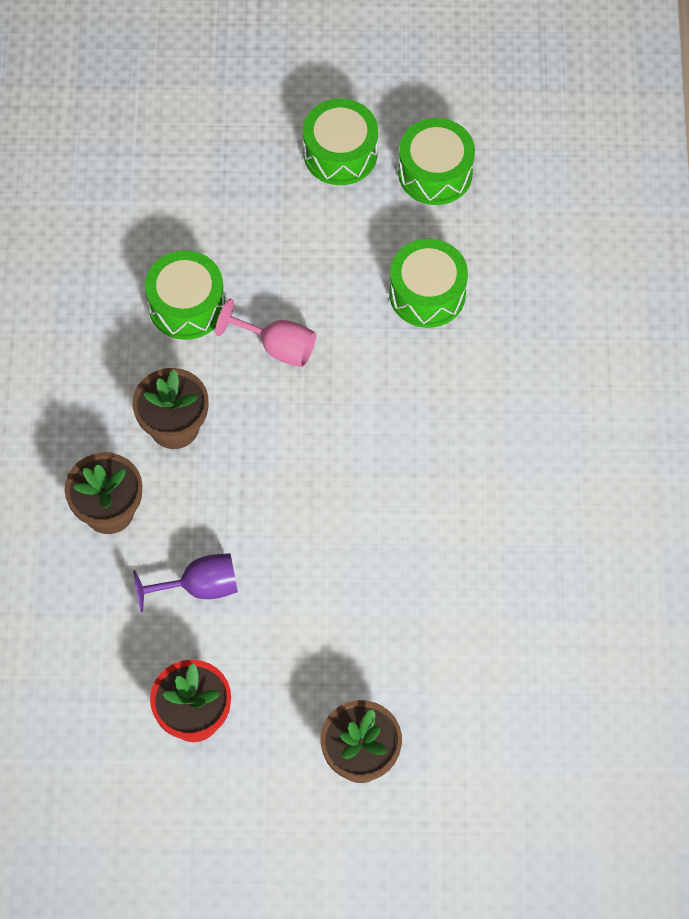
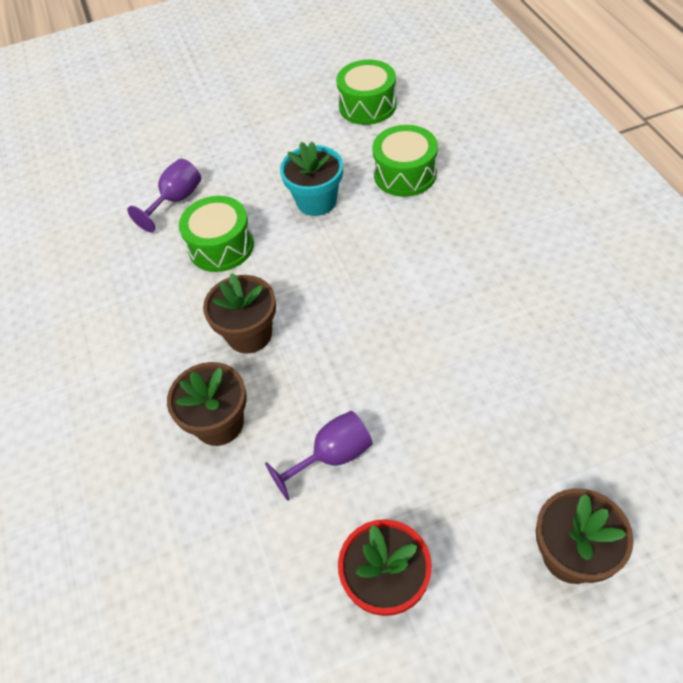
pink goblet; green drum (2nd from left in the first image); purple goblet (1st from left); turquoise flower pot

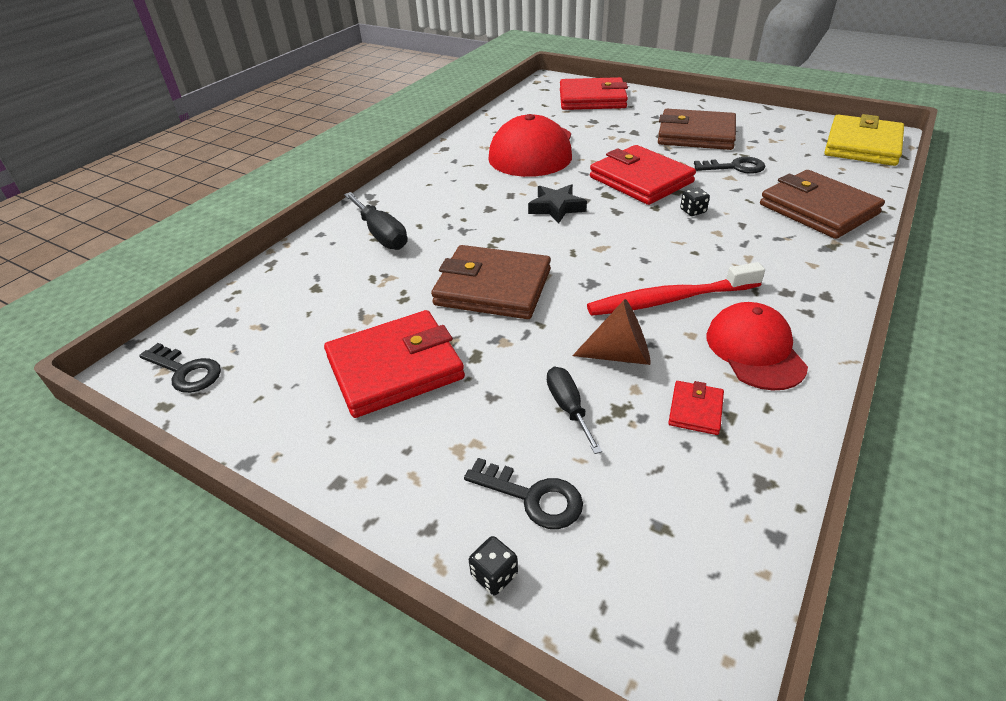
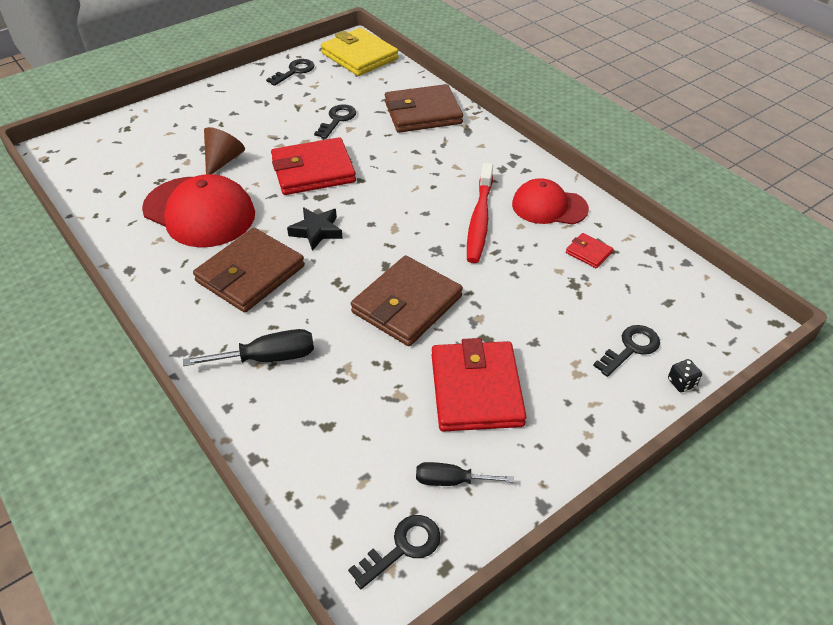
black screwdriver (2nd from left); red wallet (2nd from left in the first image); brown cone; brown wallet (1st from left); black dice (2nd from left in the first image); black key (1st from left)

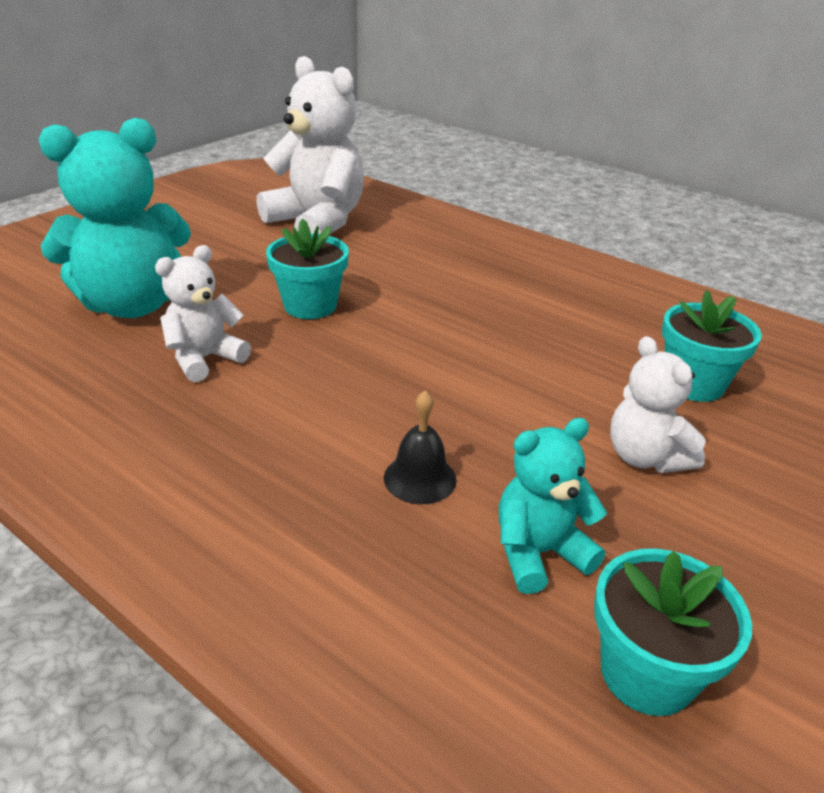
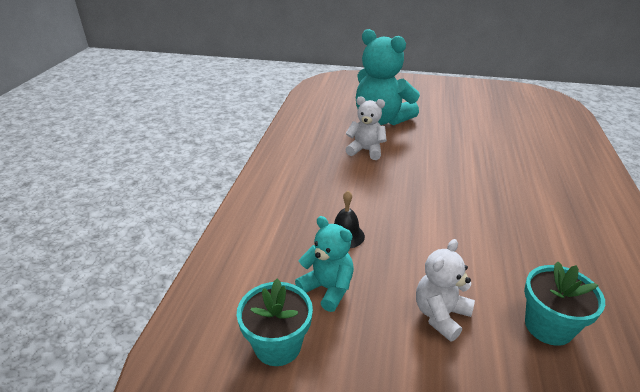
white teddy bear (2nd from left in the first image); turquoise flower pot (1st from left in the first image)

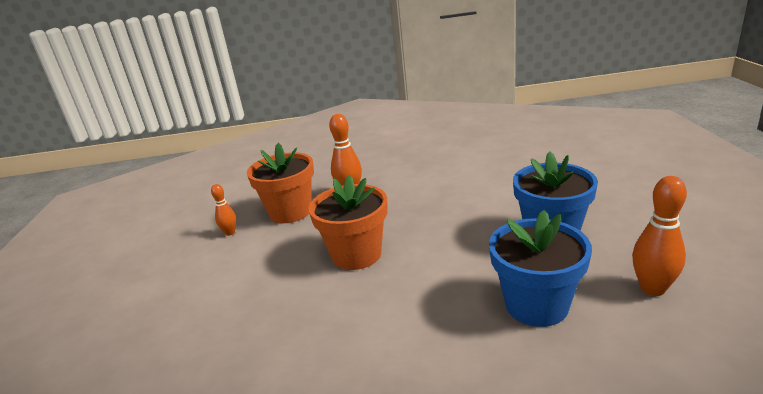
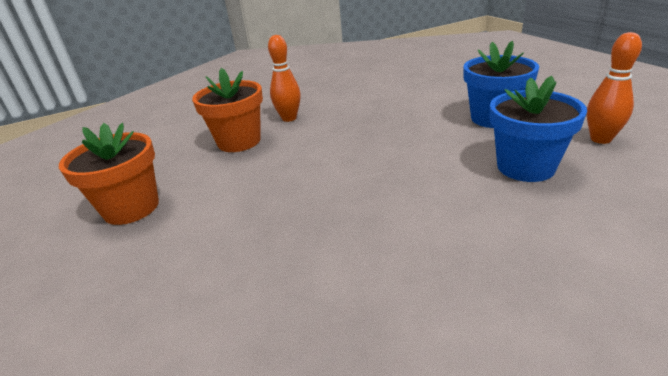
orange bowling pin (1st from left in the first image); orange flower pot (1st from left)

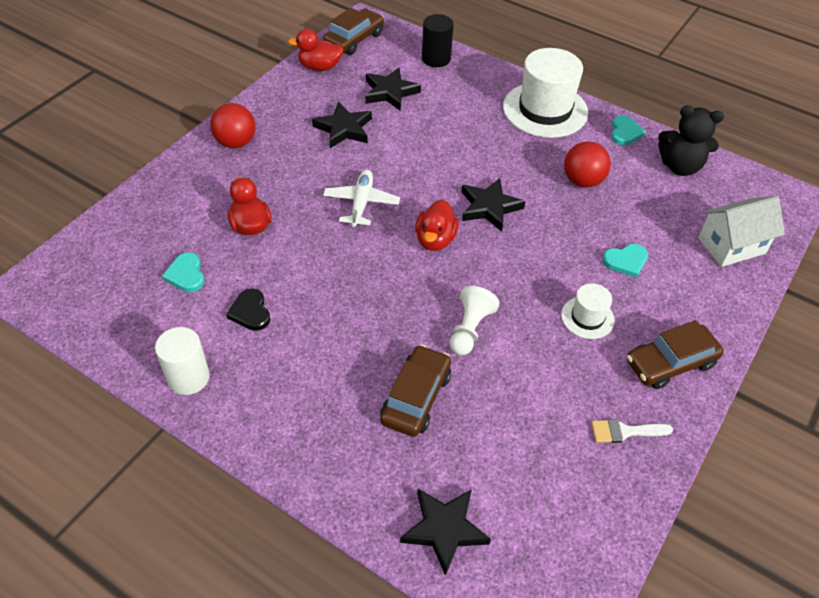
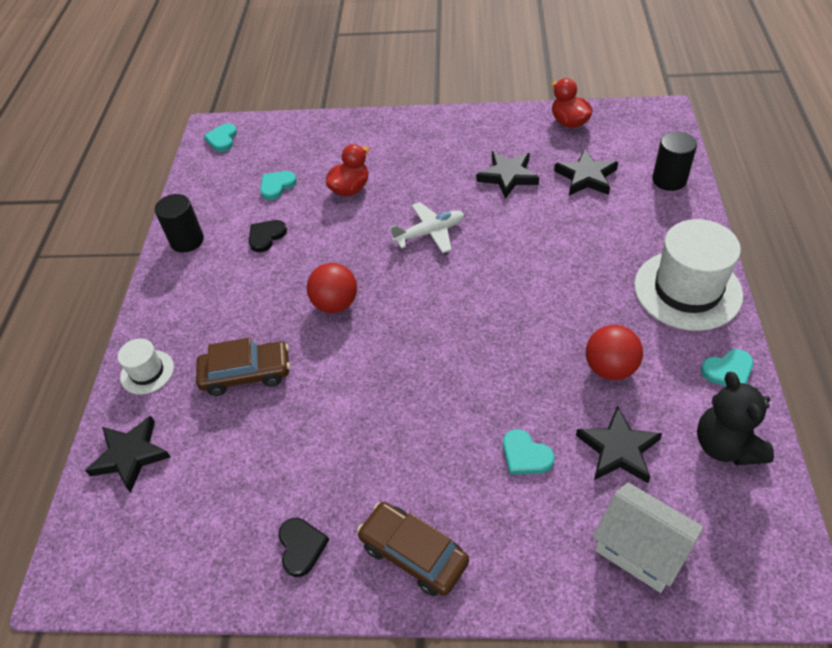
black cylinder (1st from left); red ball (1st from left); brown car (1st from left in the first image); red duck (3rd from left in the first image); white pawn; black star (4th from left); white hat (1st from left); black heart (2nd from left); turquoise heart (1st from left)

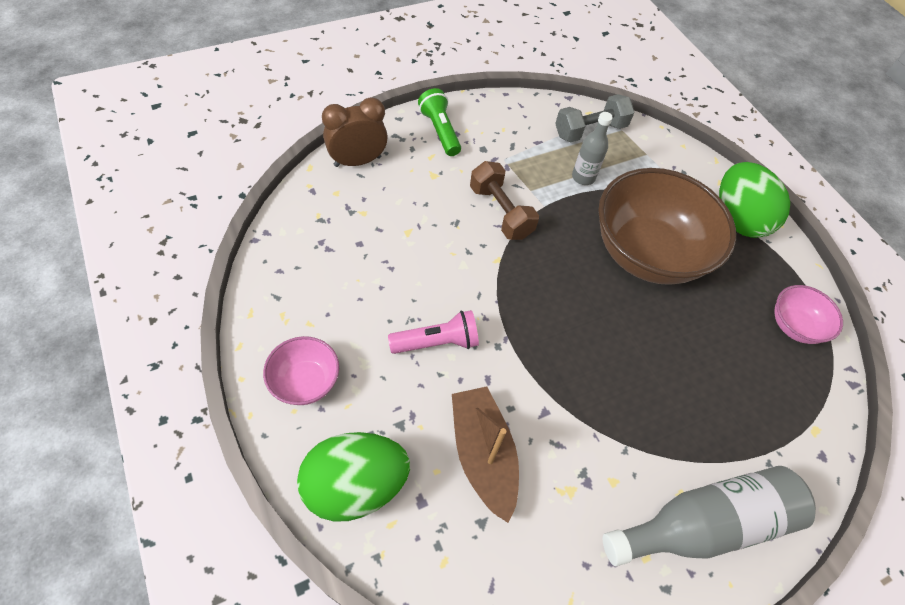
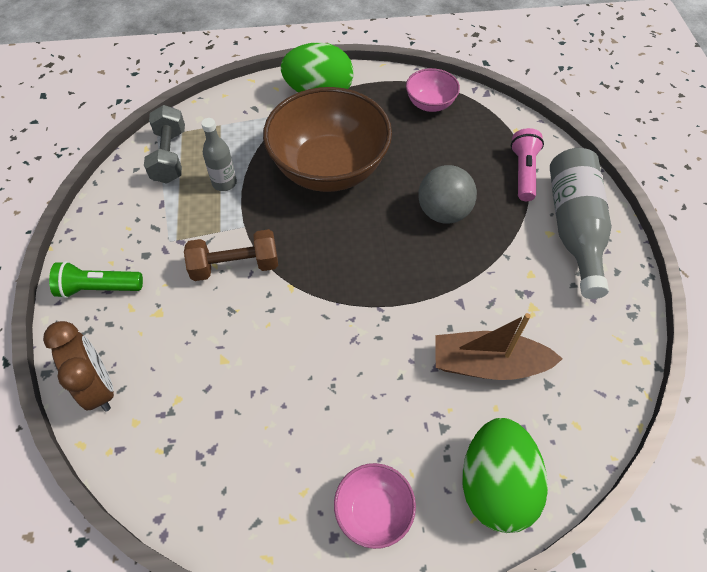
brown clock; pink flashlight; grey ball

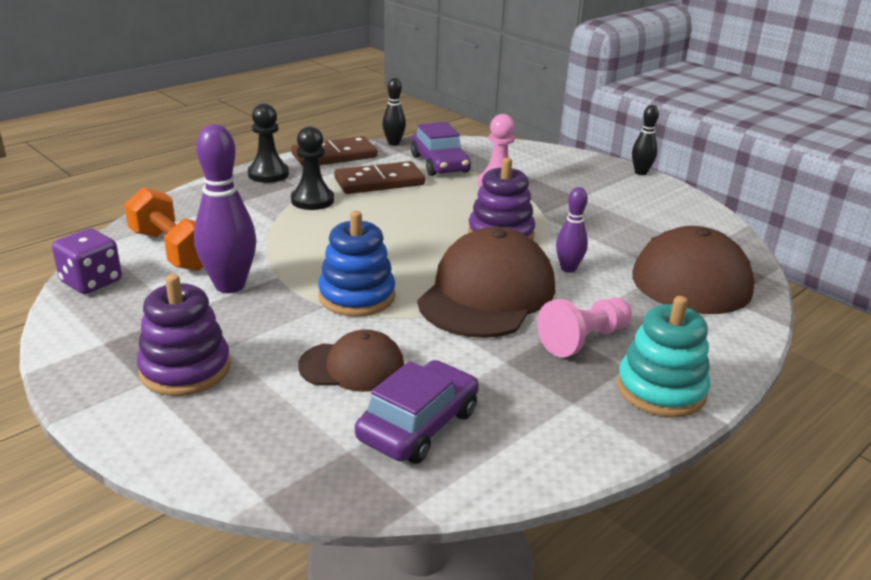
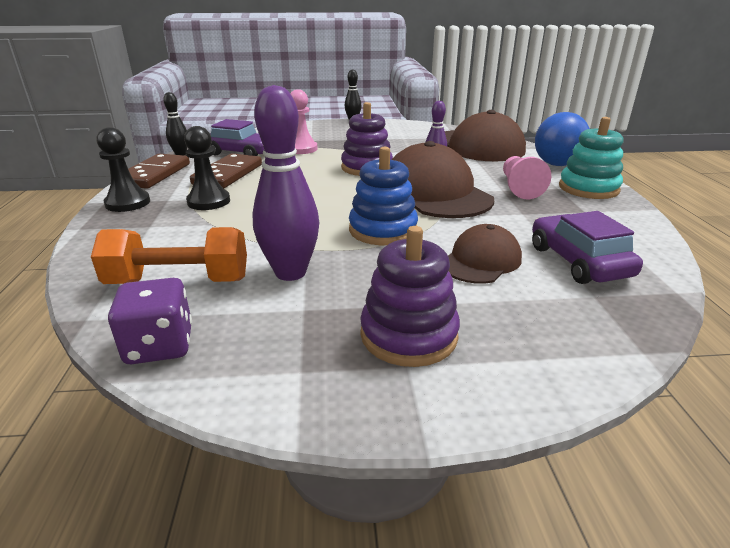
blue ball

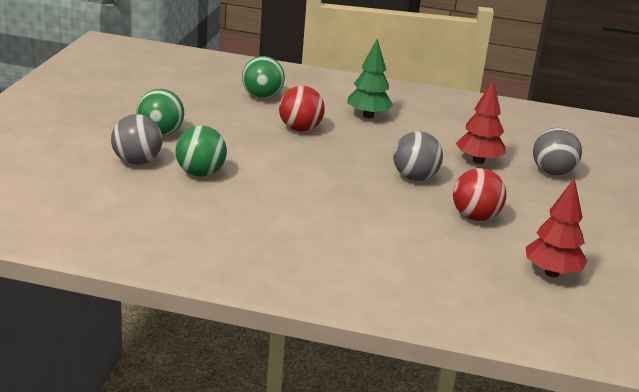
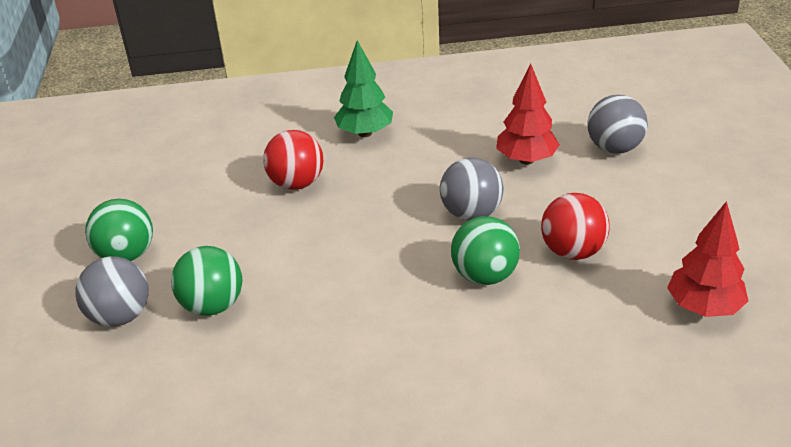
green ball (3rd from left)

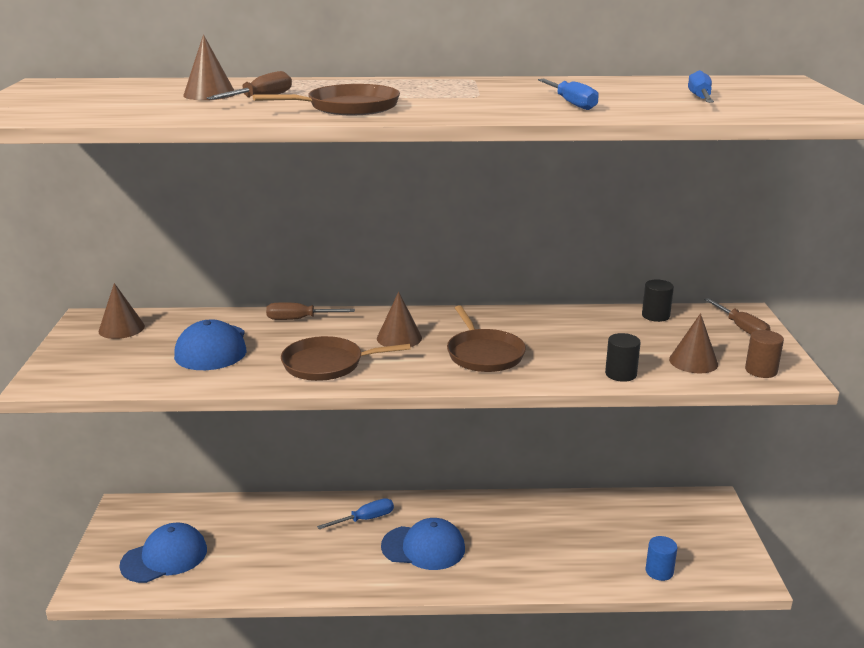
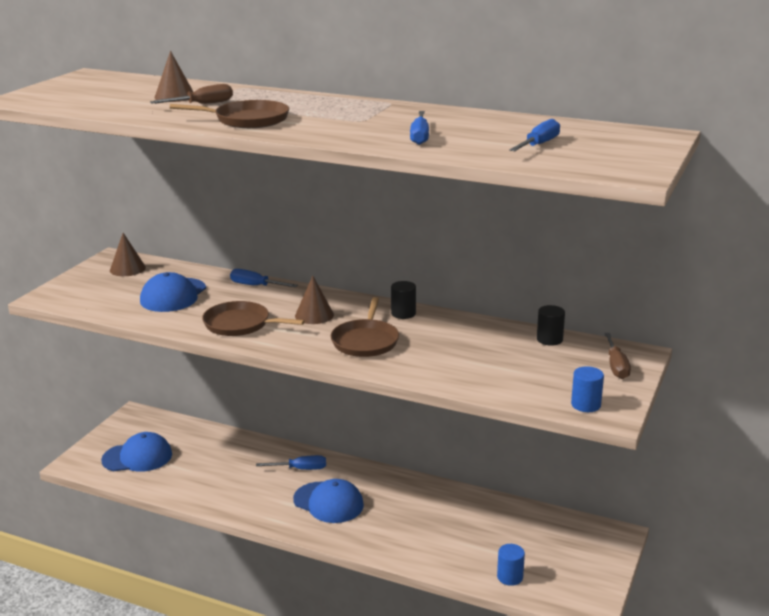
blue screwdriver (1st from left); black cylinder (1st from left); brown cone (4th from left in the first image); blue cylinder (2nd from left)

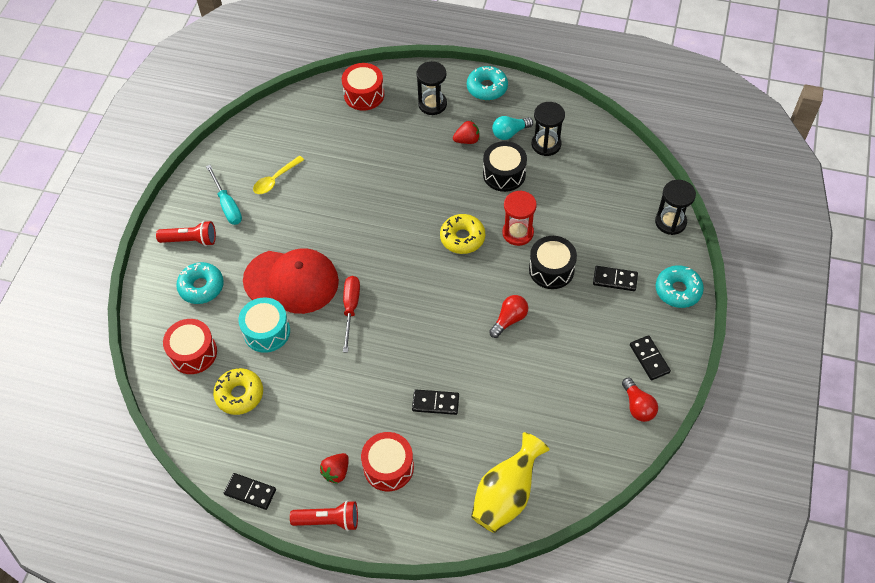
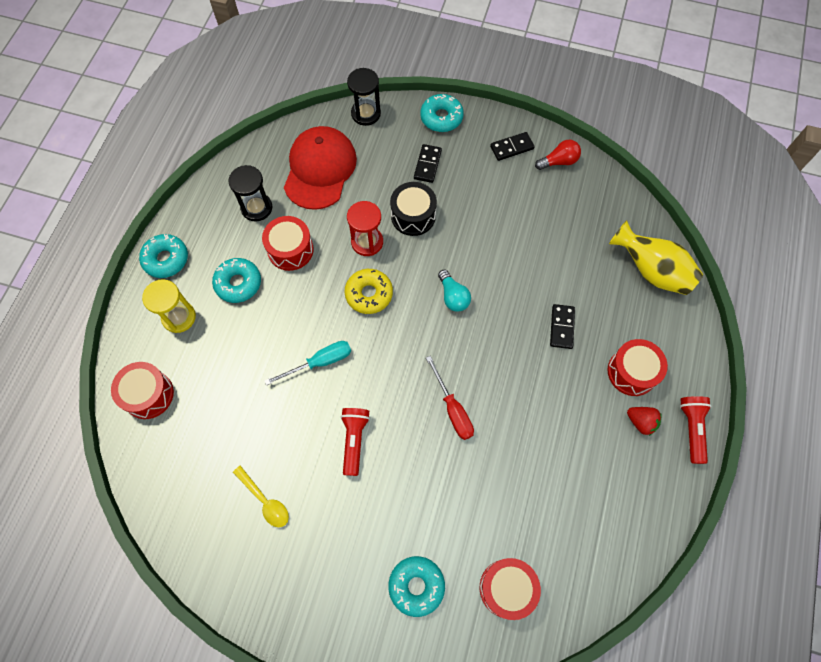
red flashlight (1st from left); turquoise screwdriver; yellow donut (1st from left in the first image); black domino (1st from left in the first image); turquoise drum; red cap; red screwdriver; yellow hourglass; turquoise donut (2nd from left); red drum (2nd from left); red light bulb (1st from left in the first image); turquoise light bulb

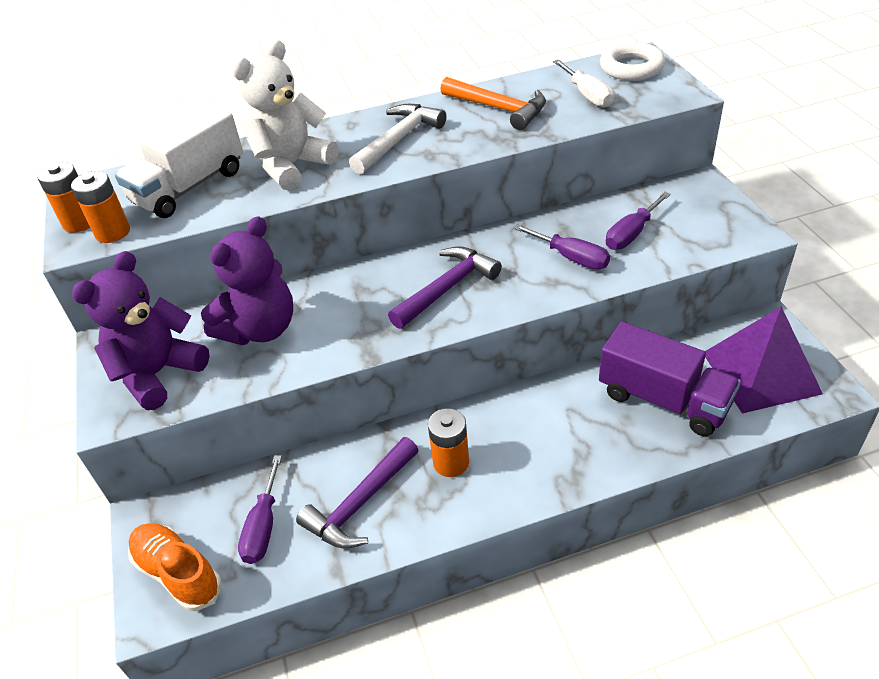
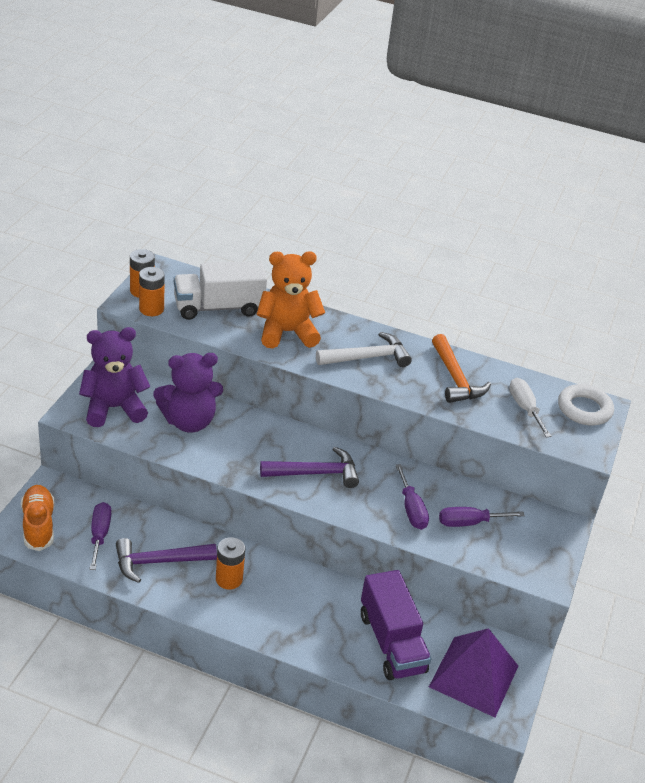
orange teddy bear; purple screwdriver (1st from left); white screwdriver

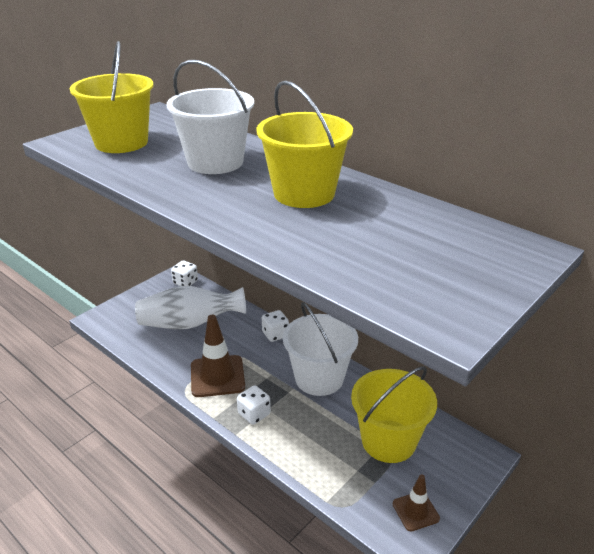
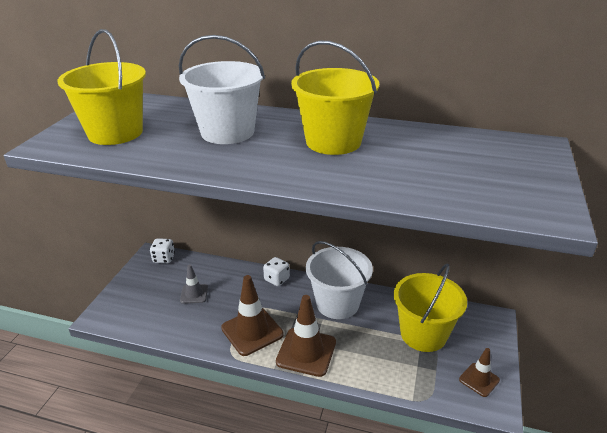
grey traffic cone; brown traffic cone (2nd from left)

